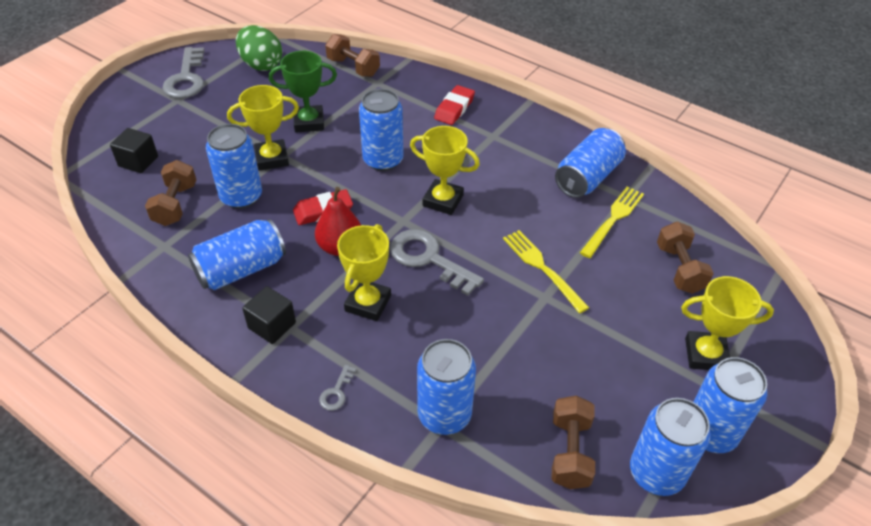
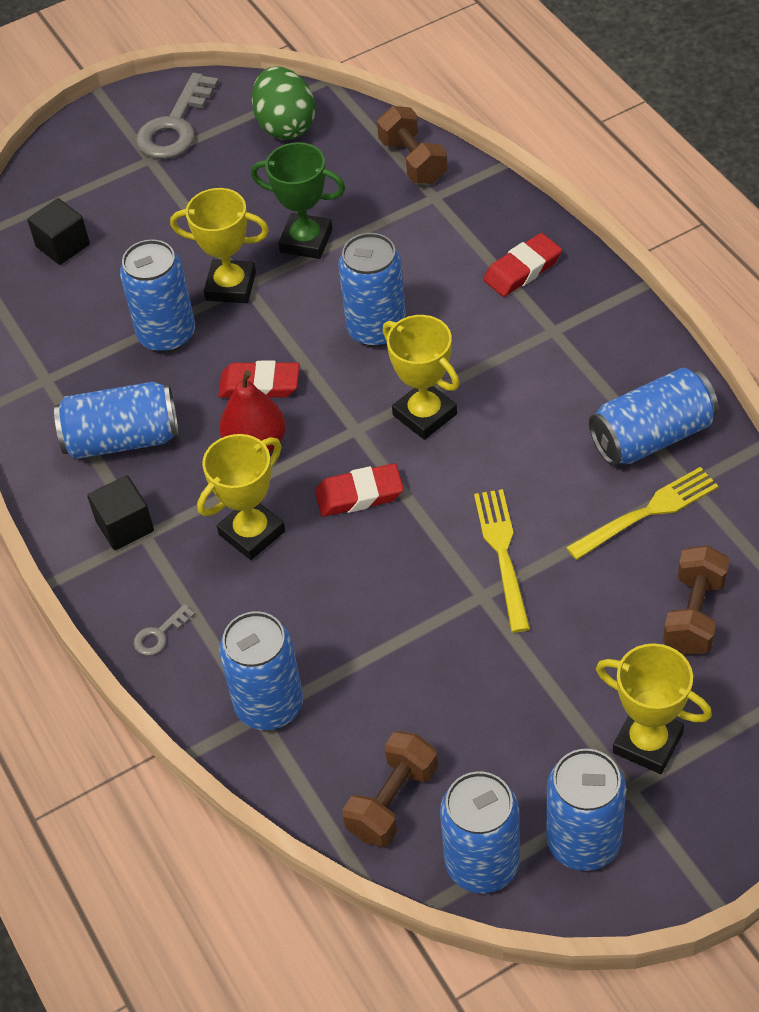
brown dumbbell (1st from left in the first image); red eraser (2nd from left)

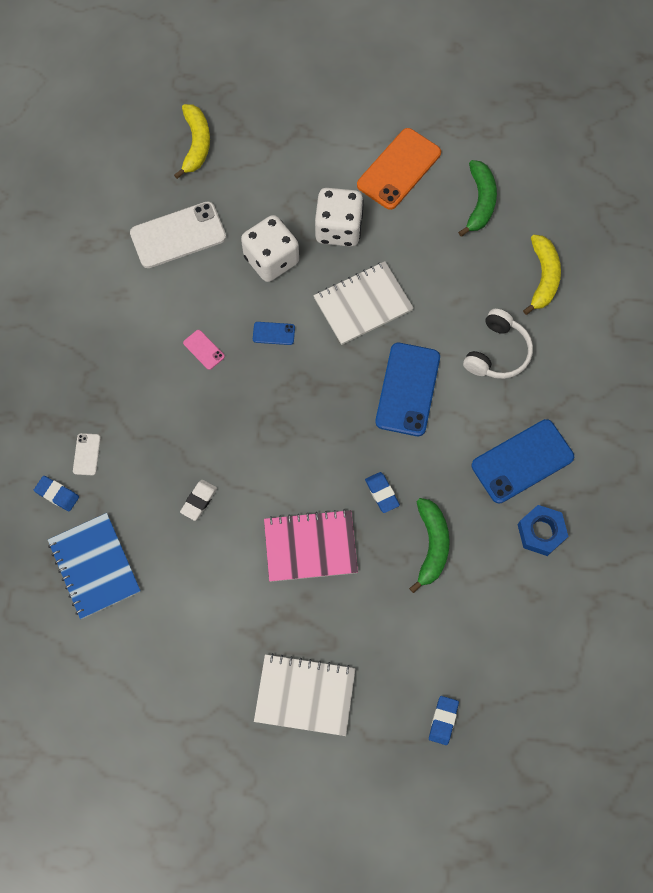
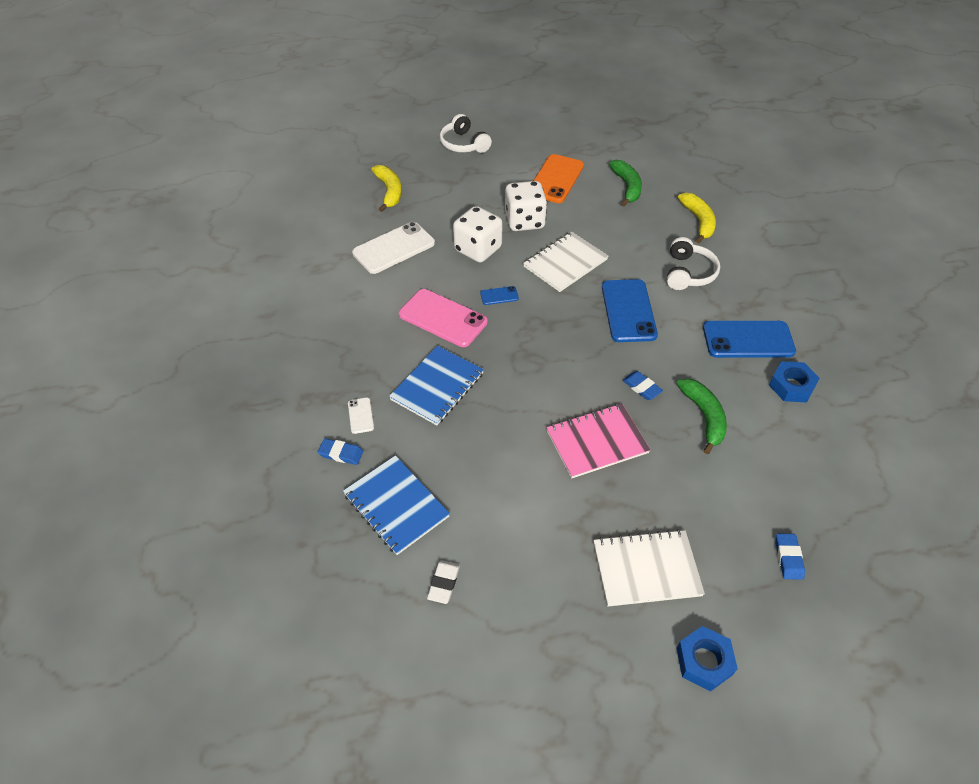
white eraser; pink phone; blue phone (3rd from left); blue notebook (2nd from left); white headphones (1st from left); blue nut (1st from left)

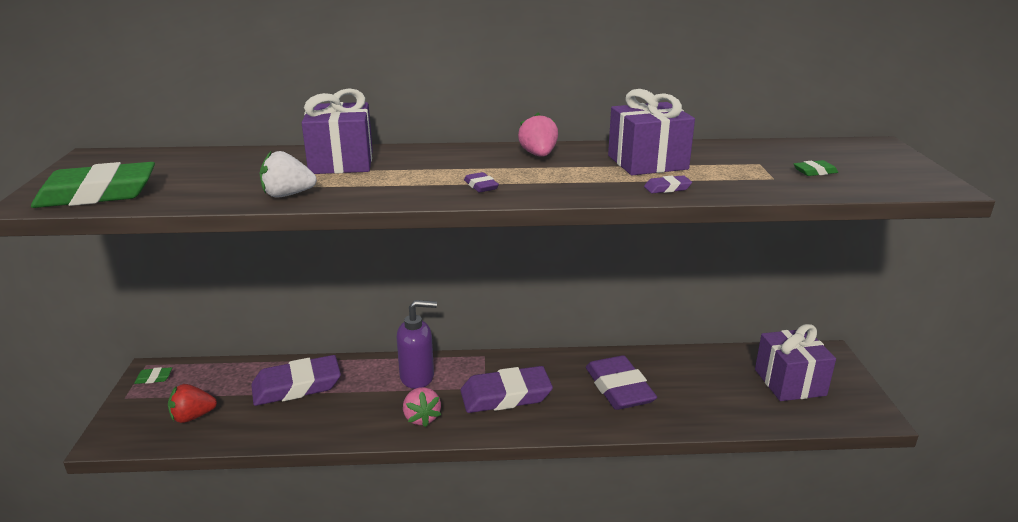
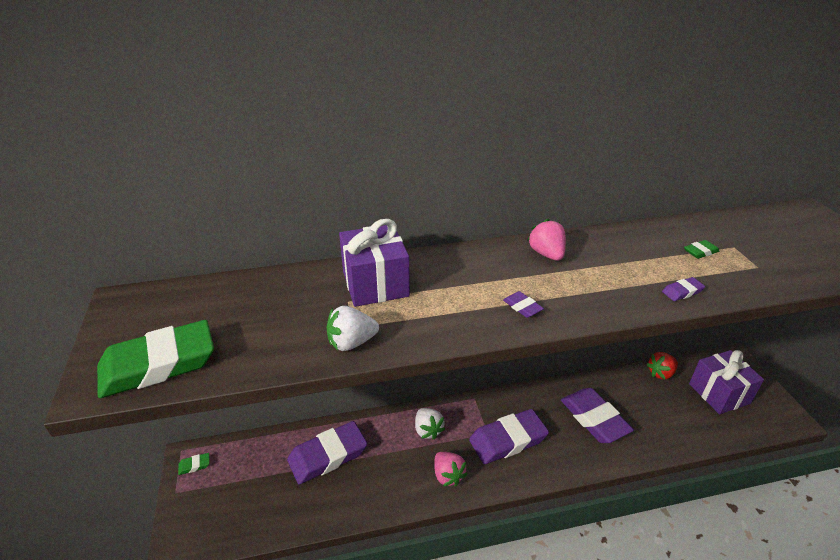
red strawberry; white strawberry (2nd from left); purple gift (2nd from left in the first image); green eraser (3rd from left)

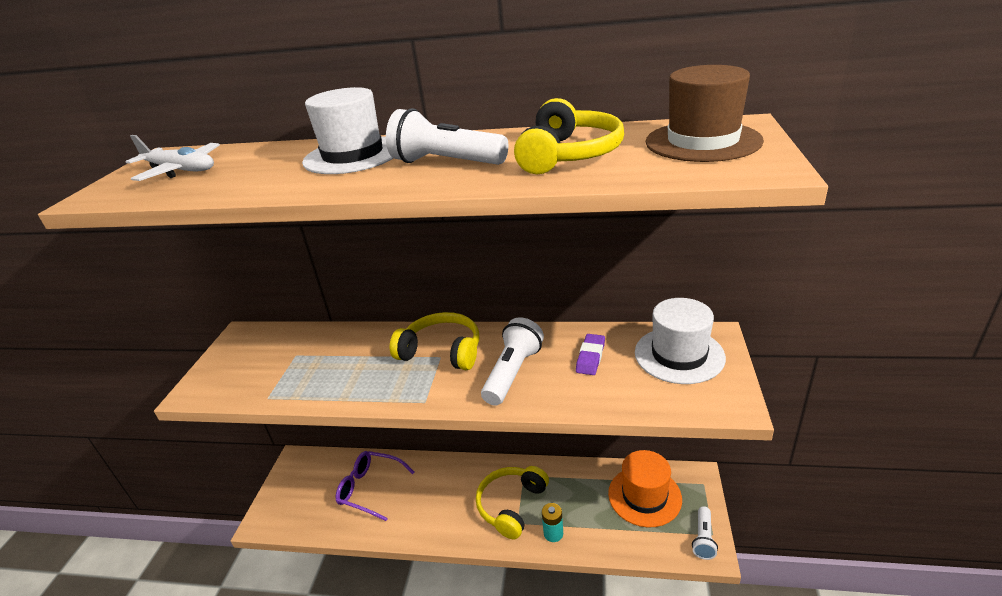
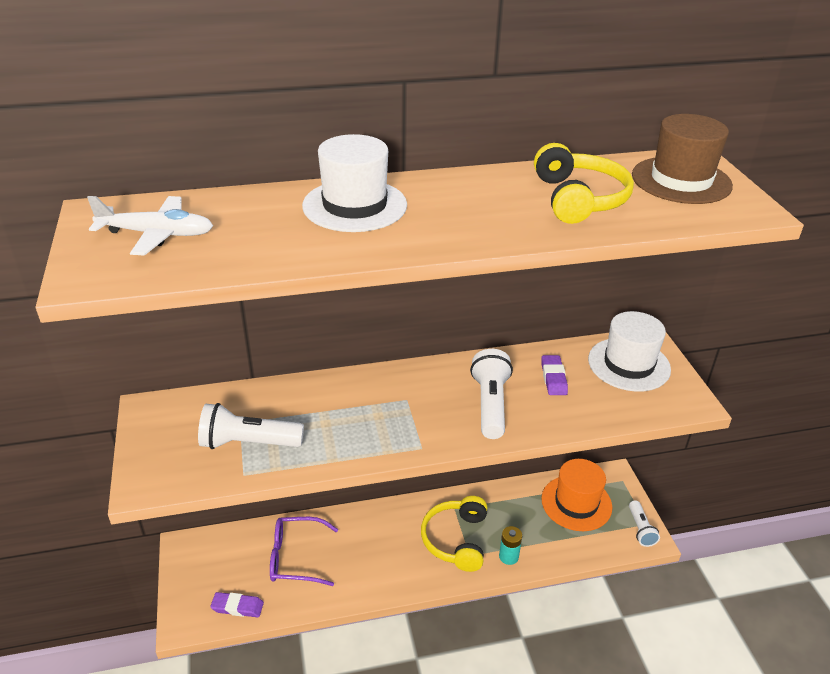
white flashlight (1st from left); yellow headphones (1st from left in the first image); purple eraser (1st from left)

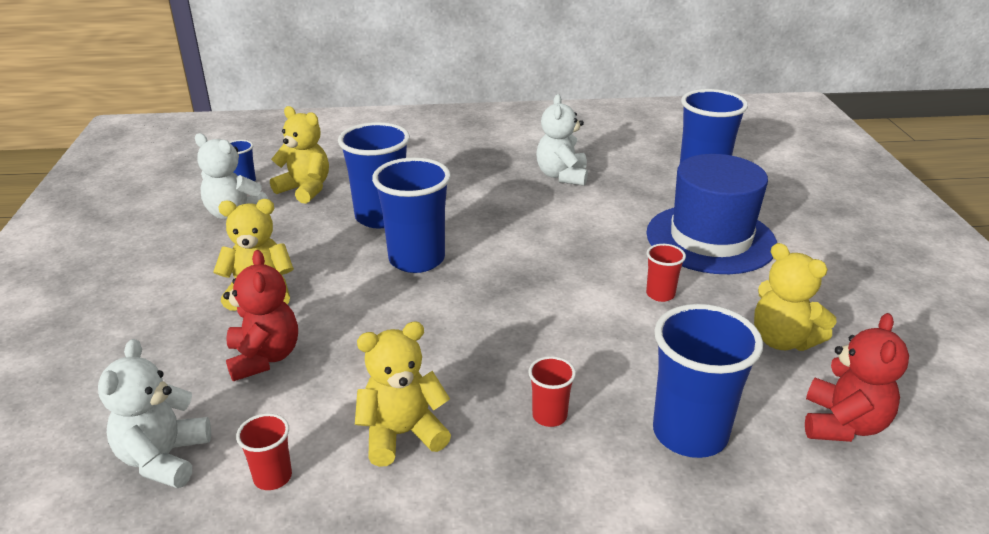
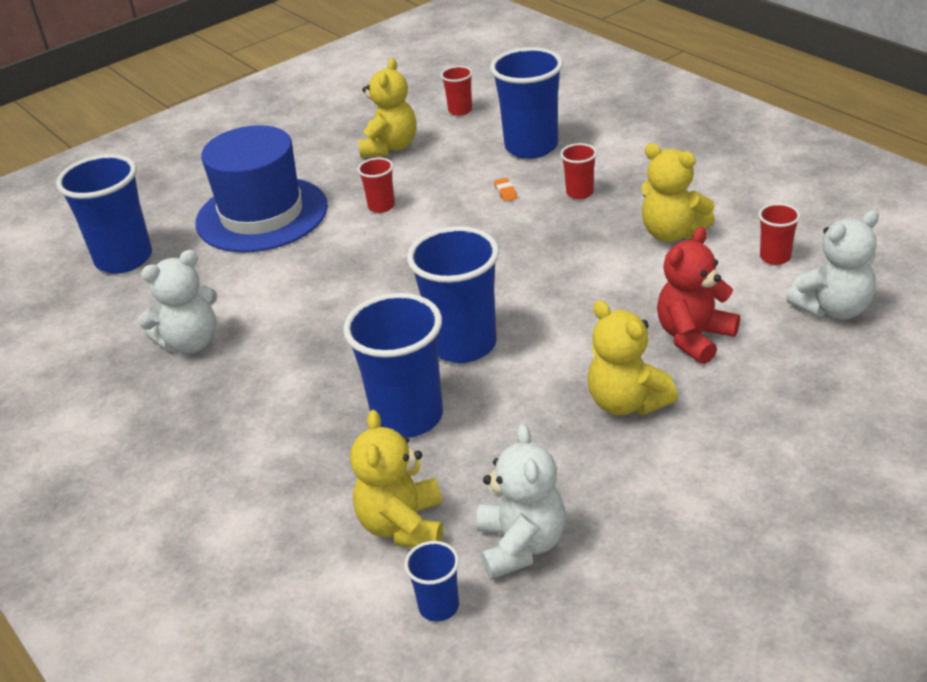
red cup (2nd from left); orange eraser

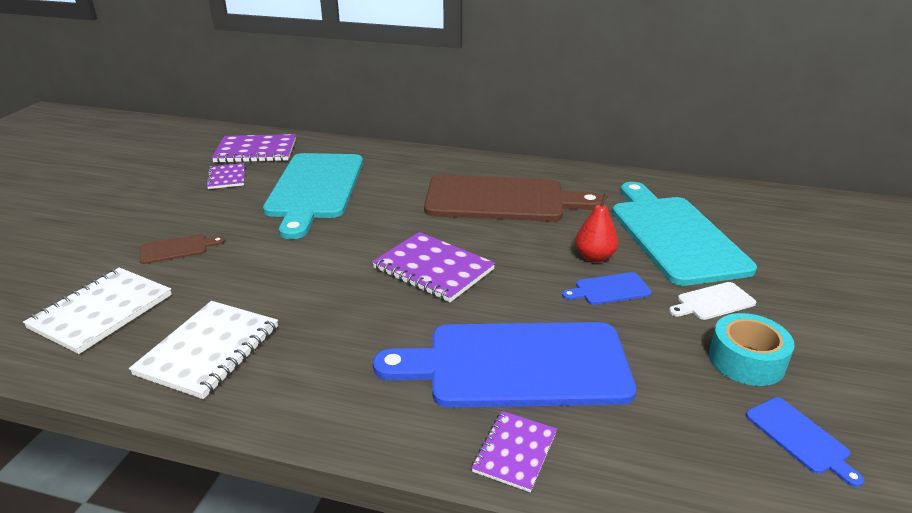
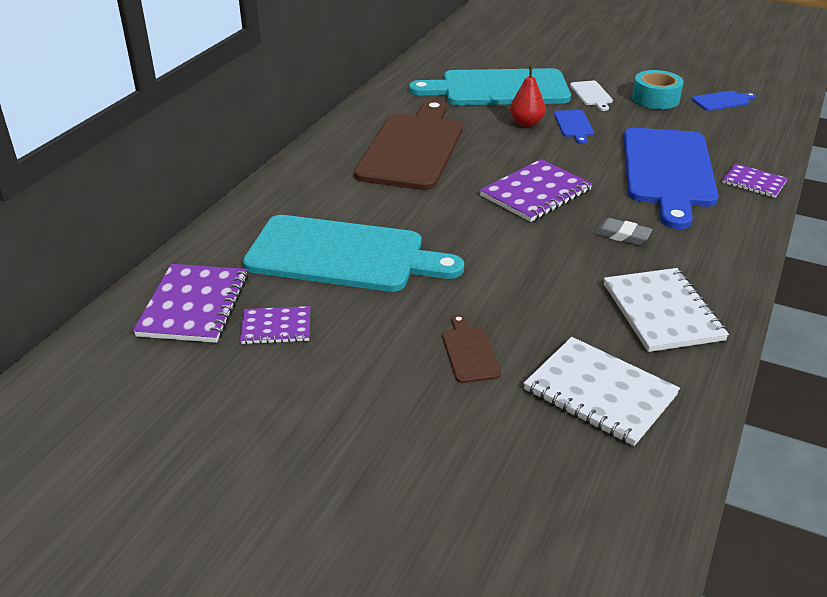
white notebook (2nd from left); grey eraser

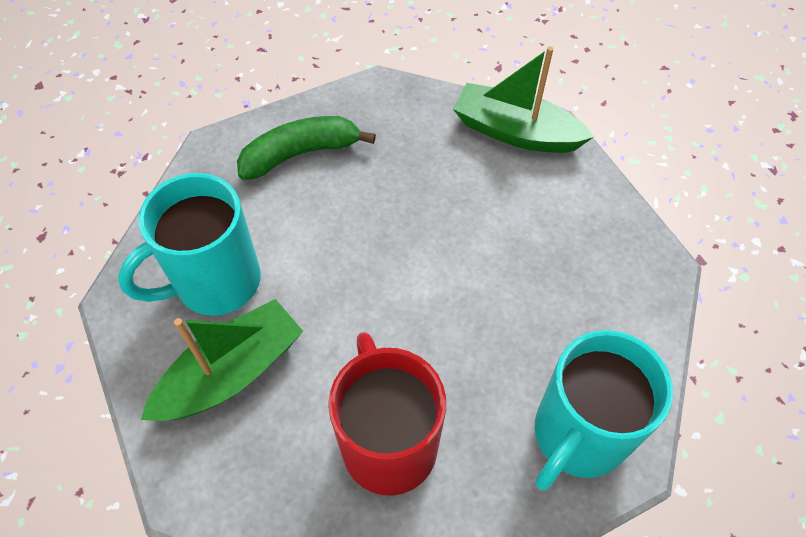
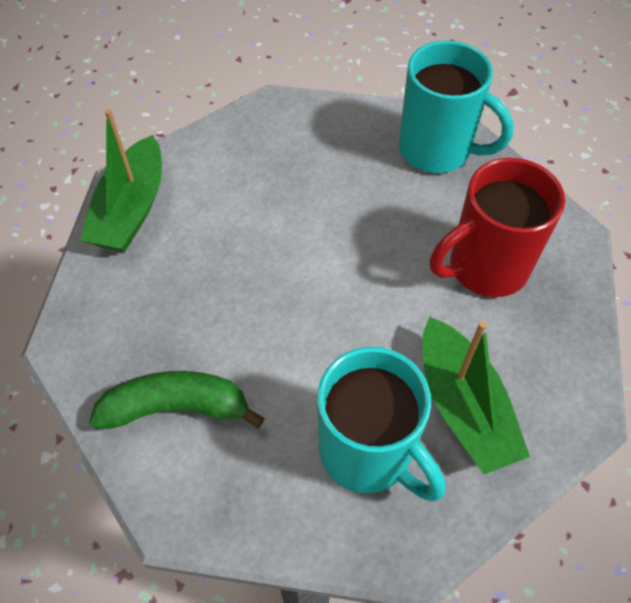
green boat (2nd from left); green banana

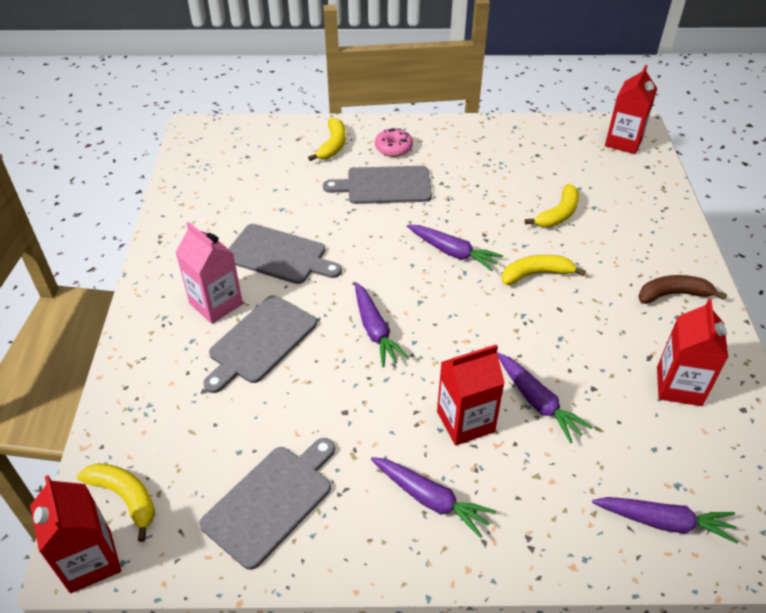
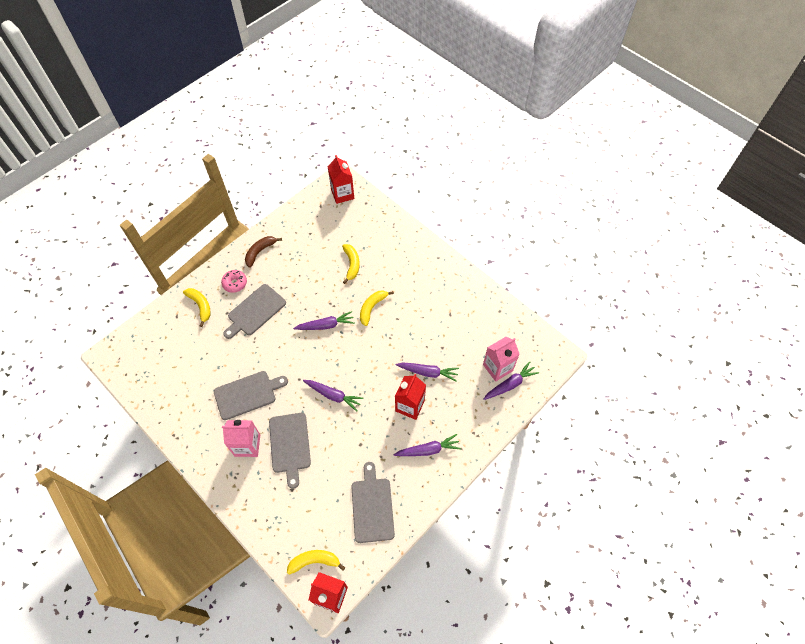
brown banana; red carton (4th from left in the first image); pink carton (2nd from left)

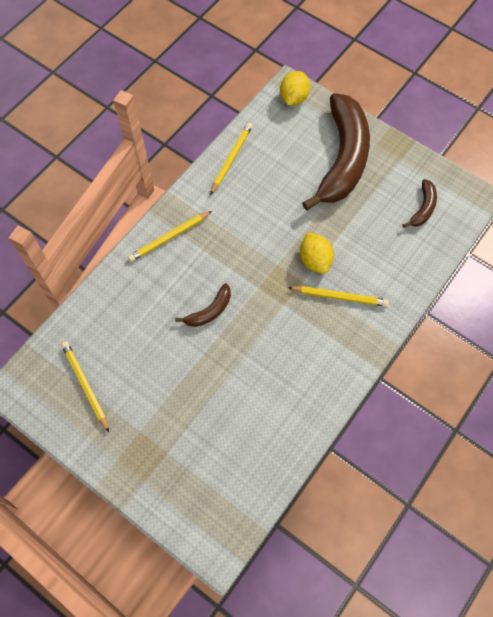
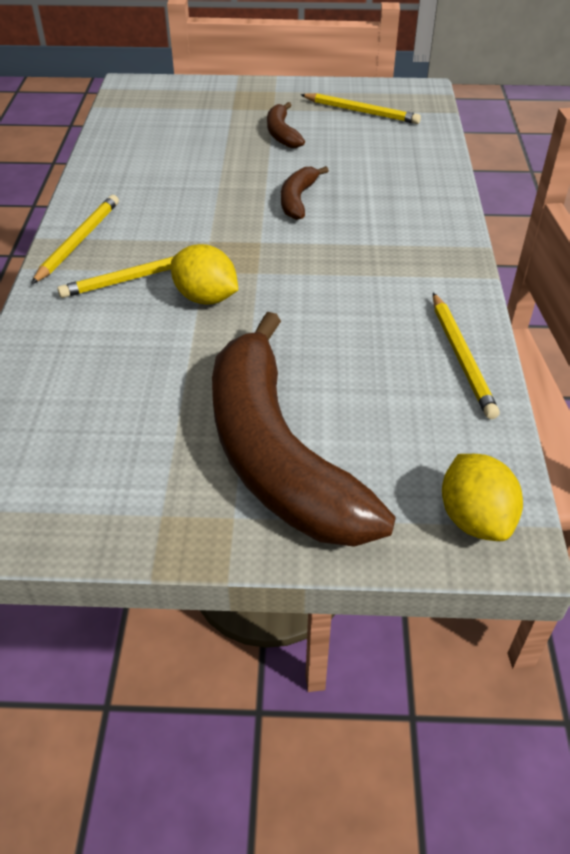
yellow pencil (1st from left); brown banana (1st from left)

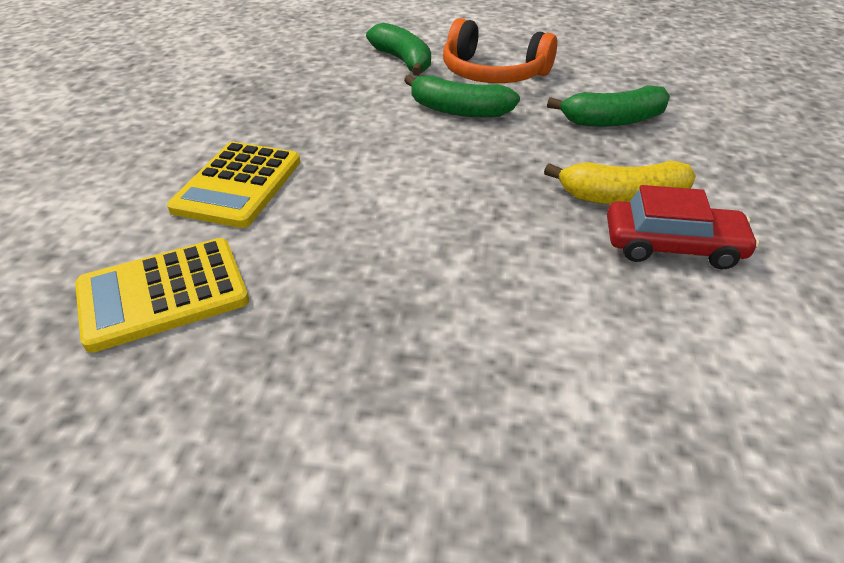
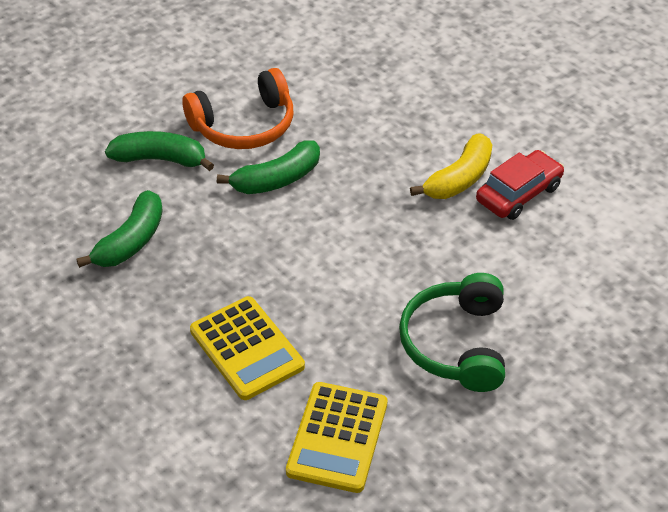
green banana (1st from left); green headphones

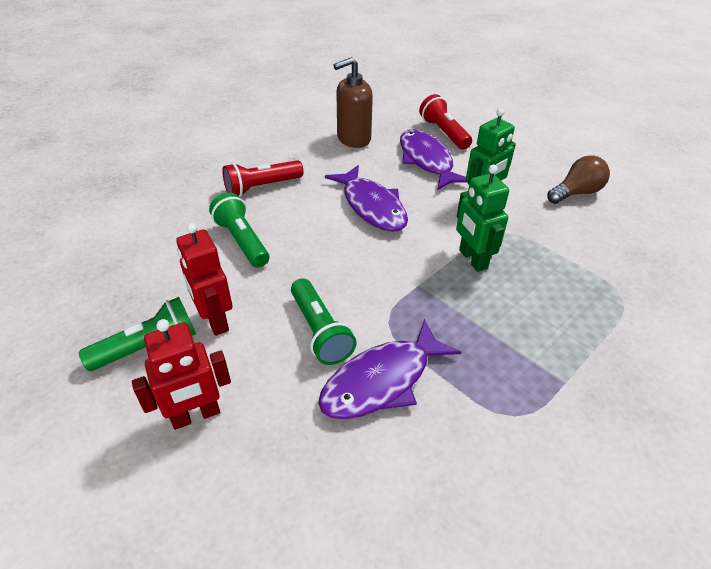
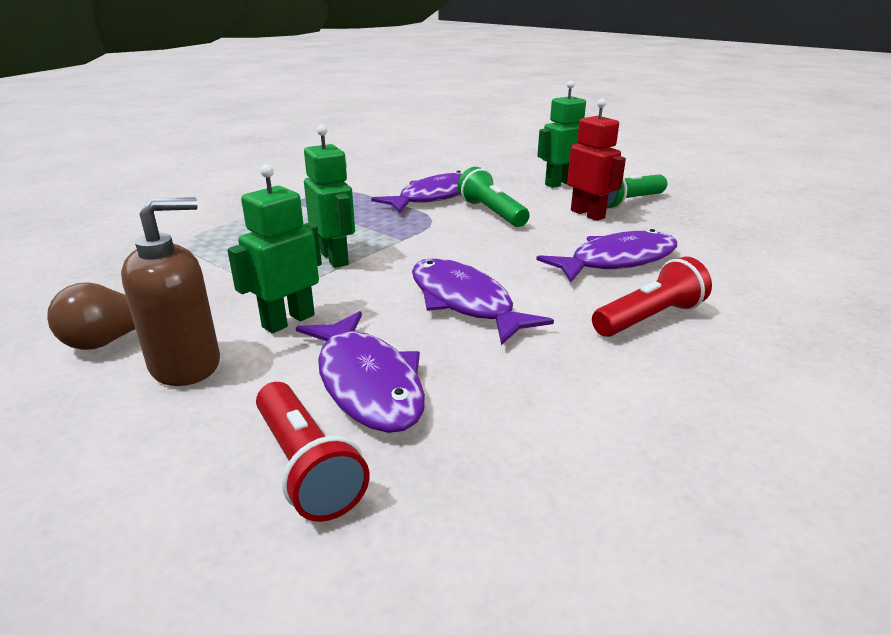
green robot (3rd from left); purple fish (4th from left); brown soap dispenser

